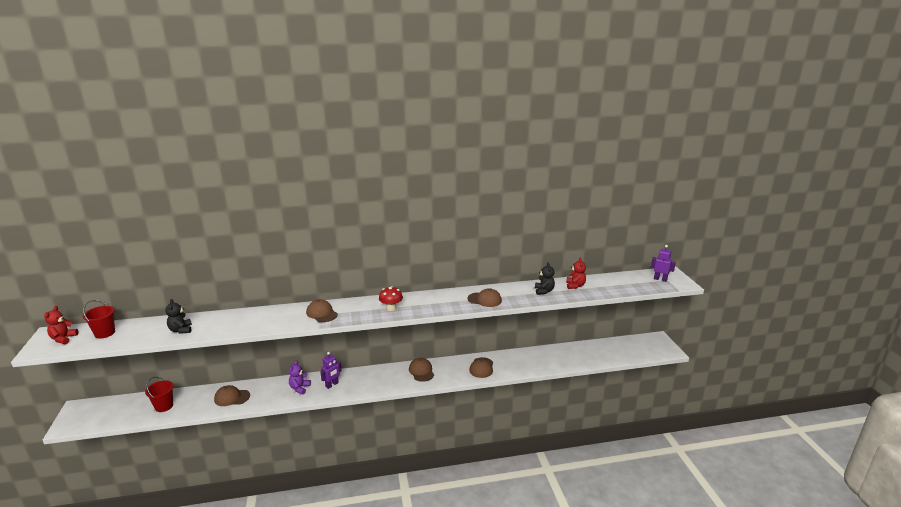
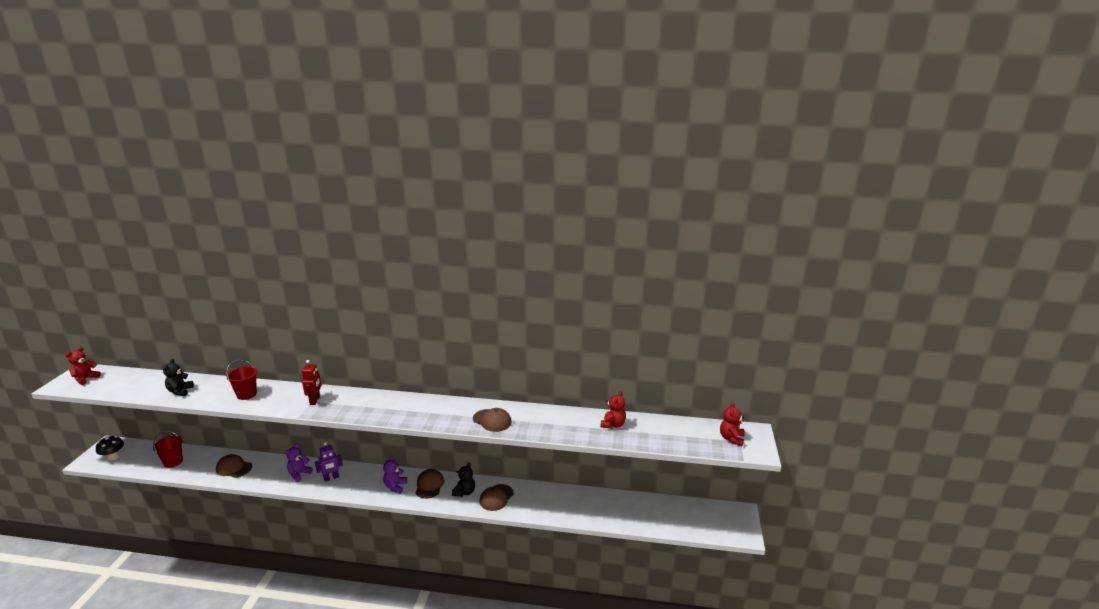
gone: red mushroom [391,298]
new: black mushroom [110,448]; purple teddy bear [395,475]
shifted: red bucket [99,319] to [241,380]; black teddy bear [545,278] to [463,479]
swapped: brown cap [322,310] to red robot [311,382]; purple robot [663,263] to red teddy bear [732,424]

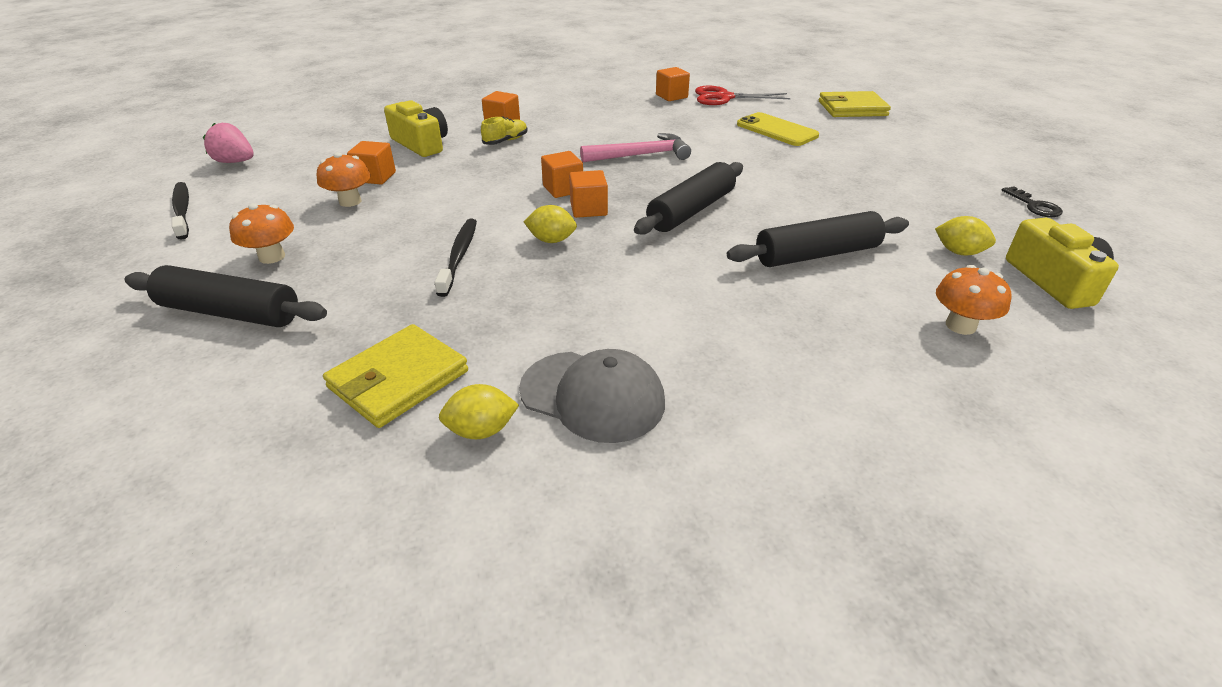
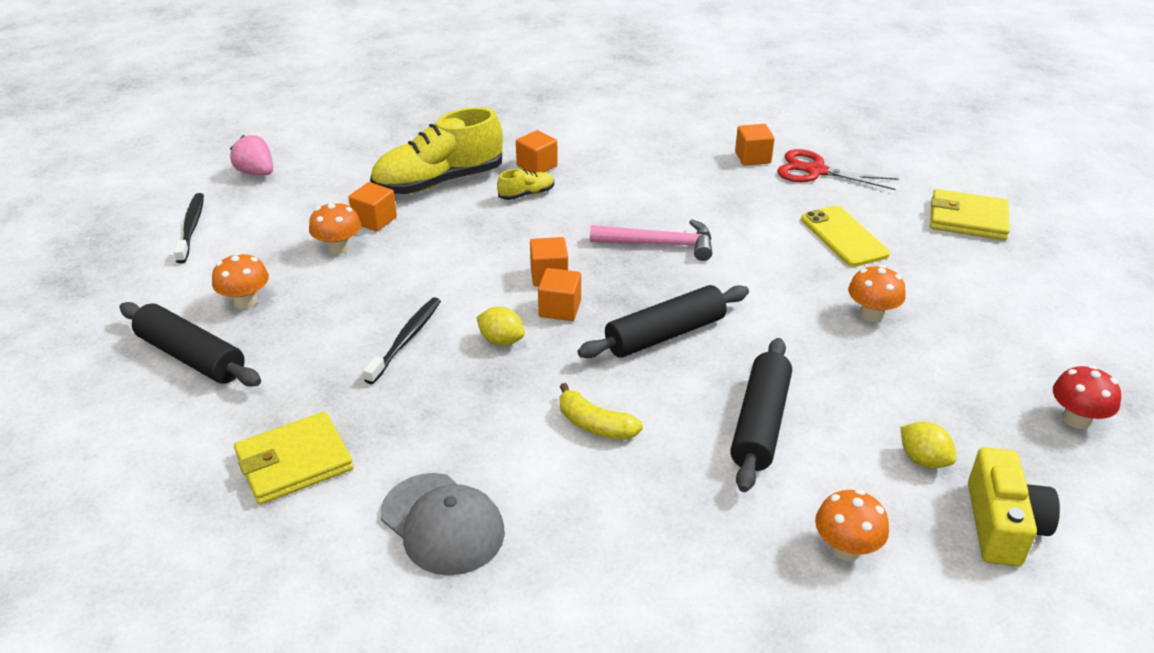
gone: yellow lemon [479,411]
new: yellow banana [601,411]; orange mushroom [877,293]
swapped: yellow camera [416,128] to yellow shoe [436,150]; black key [1032,201] to red mushroom [1087,397]
rotated: black rolling pin [818,239] = [761,415] 75 degrees counterclockwise

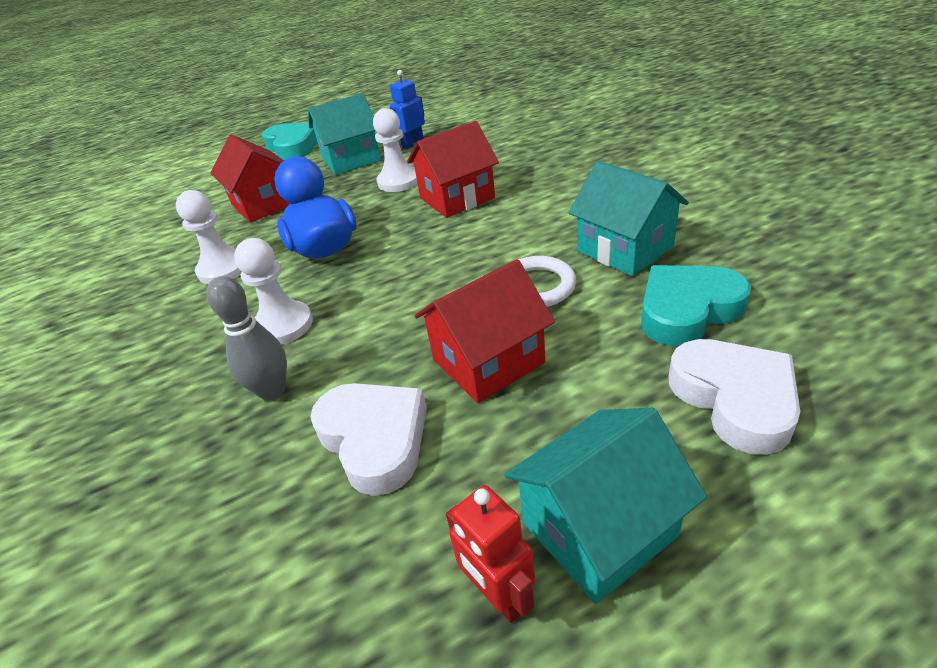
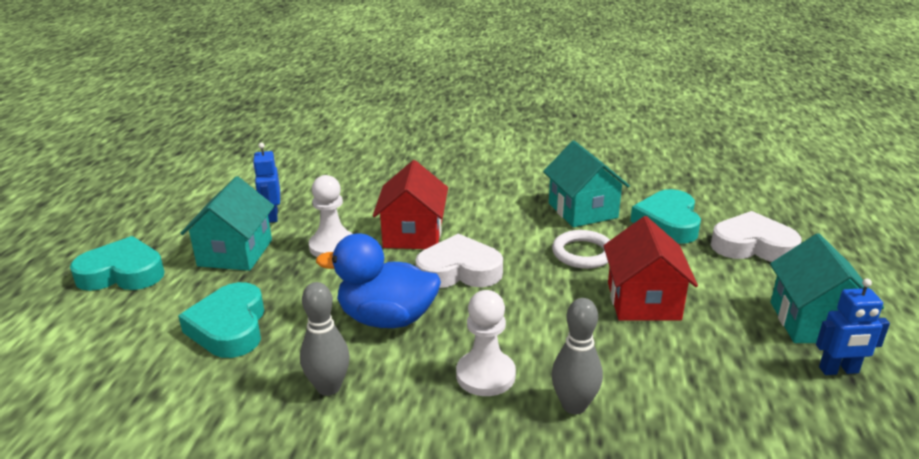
shifted: white heart [368,439] to [459,261]
swapped: white pawn [209,237] to grey bowling pin [325,339]; red house [250,178] to turquoise heart [221,320]
repainted: red robot [490,554] to blue robot [853,327]
rotated: turquoise house [628,218] = [586,184] 75 degrees clockwise

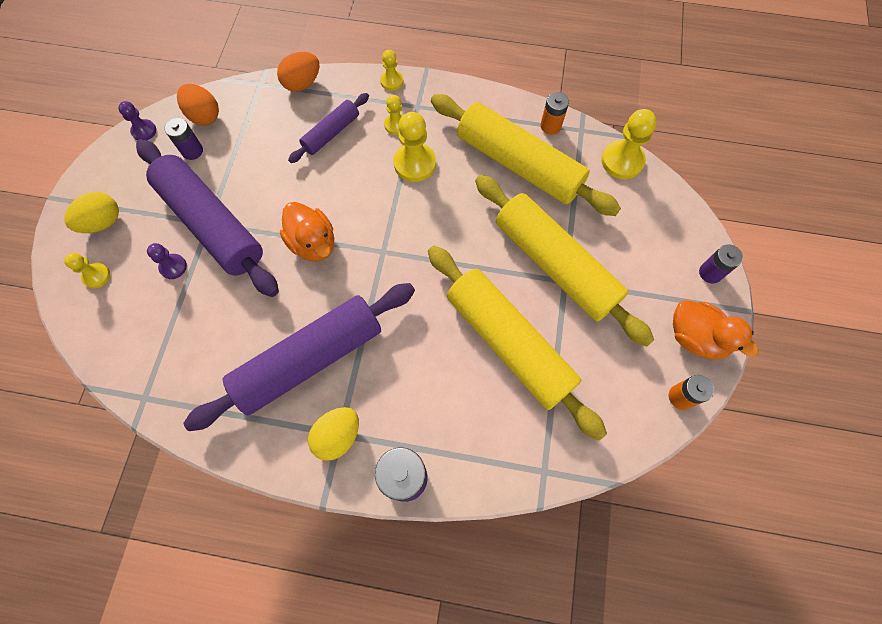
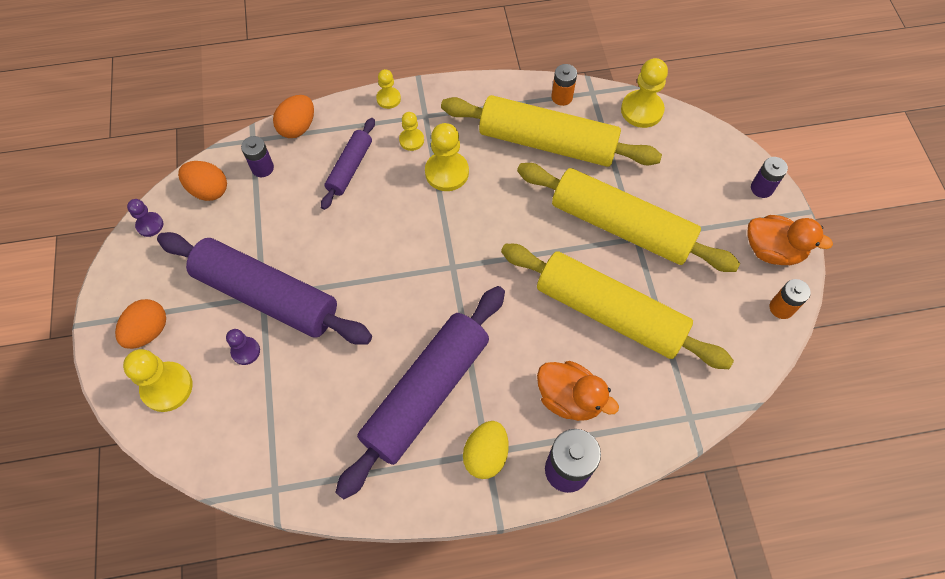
shifted: purple battery [184,139] to [257,156]; orange duck [307,232] to [578,391]
repainted: yellow egg [91,212] to orange egg [140,324]
scaled: yellow pawn [87,270] = [158,380] x1.73

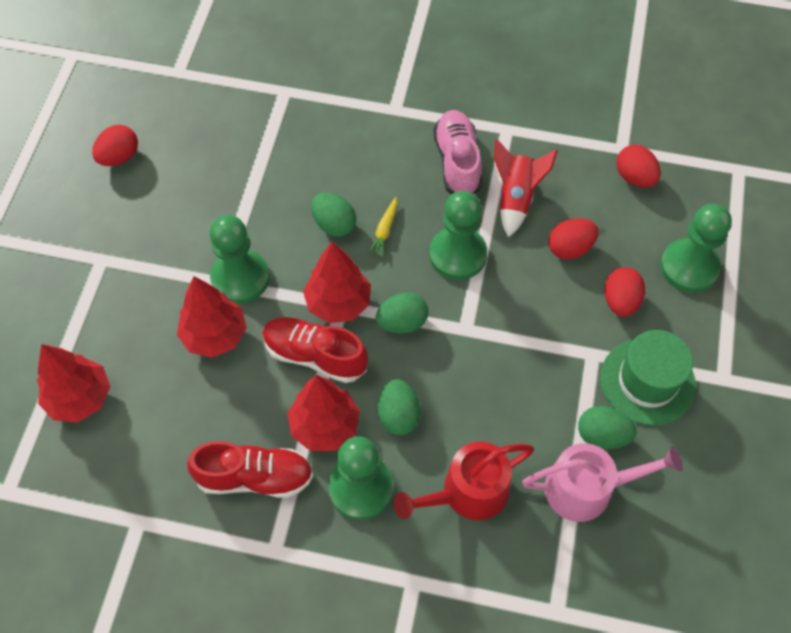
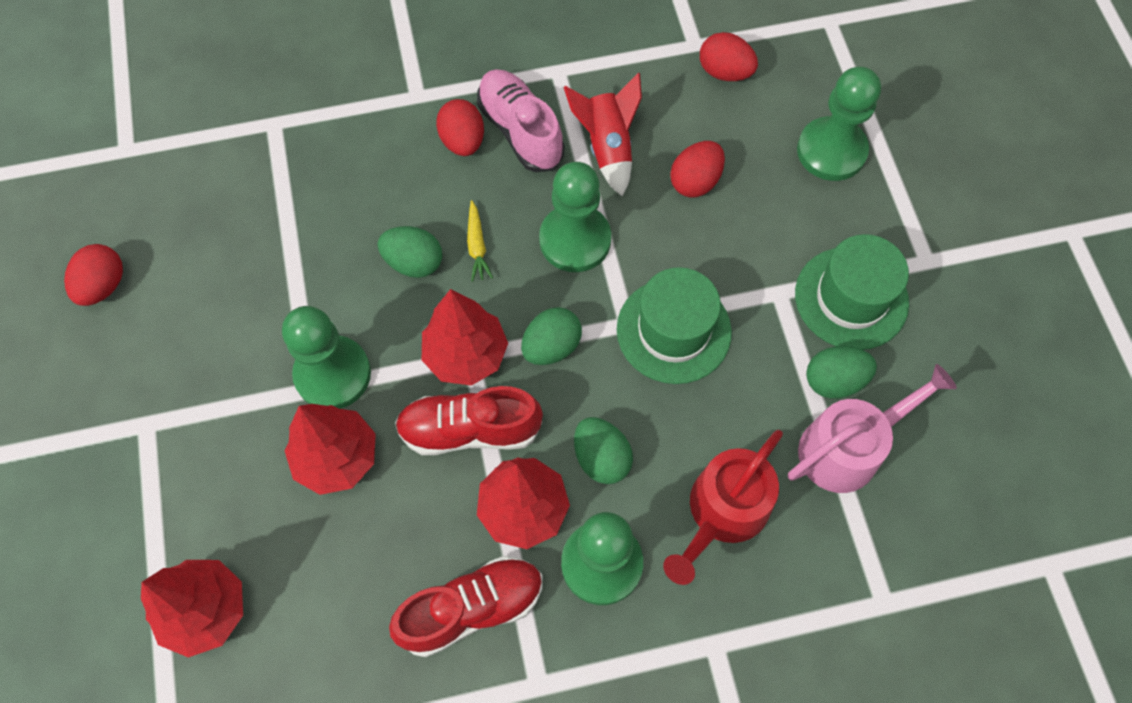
new: green hat [674,325]
shifted: red egg [624,291] to [460,127]

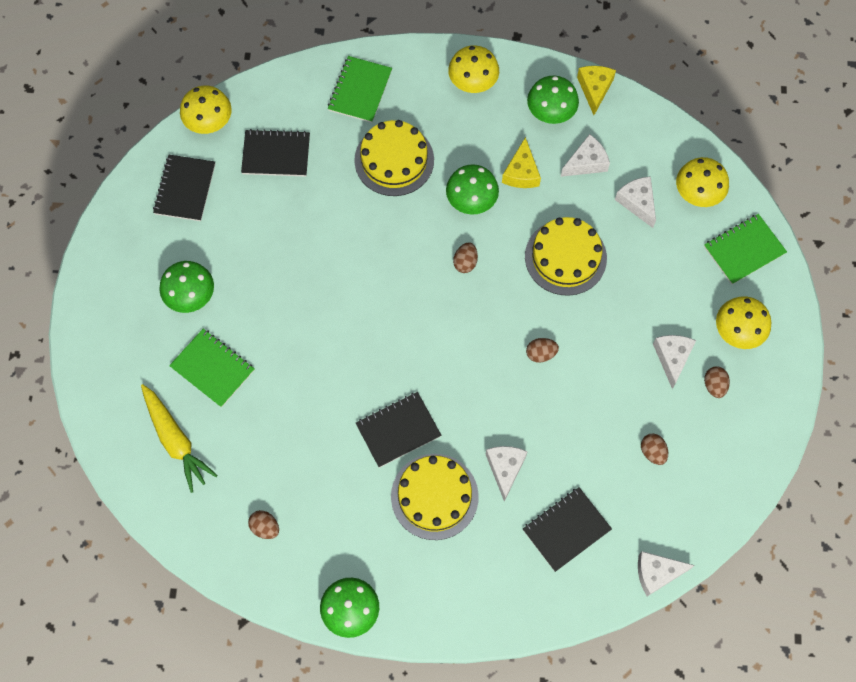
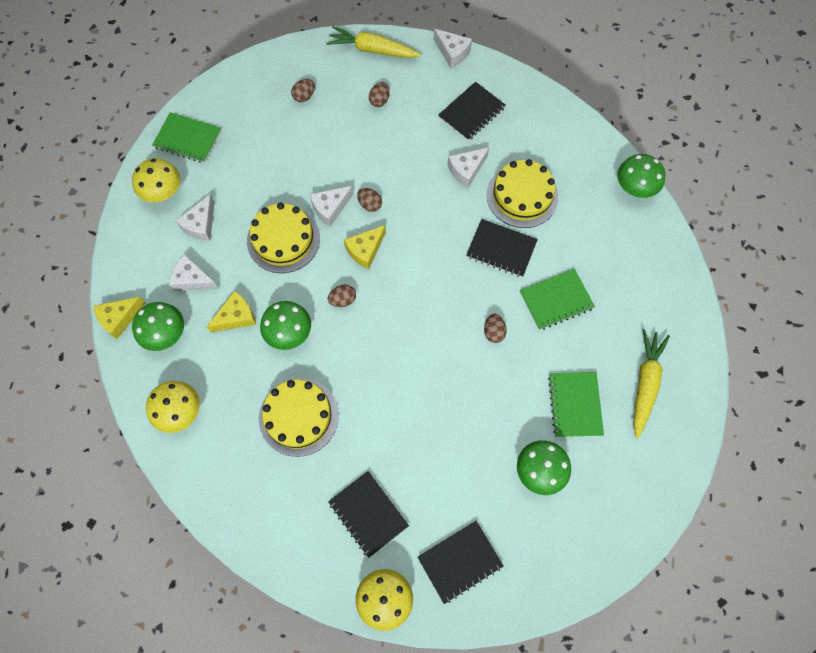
gone: yellow mushroom [743,322]
new: yellow carrot [373,42]; yellow cheese [365,247]
shifted: brown egg [263,524] to [495,328]; green notebook [360,89] to [557,299]; white cheese [674,362] to [331,206]
rotated: black notebook [567,529] = [472,111] 60 degrees counterclockwise

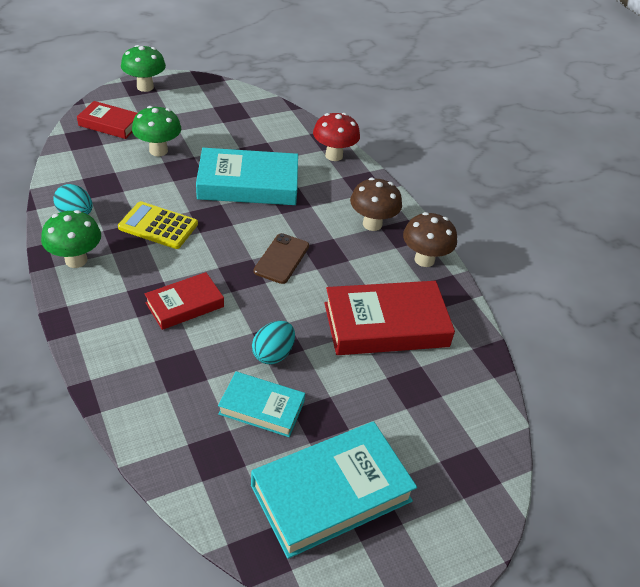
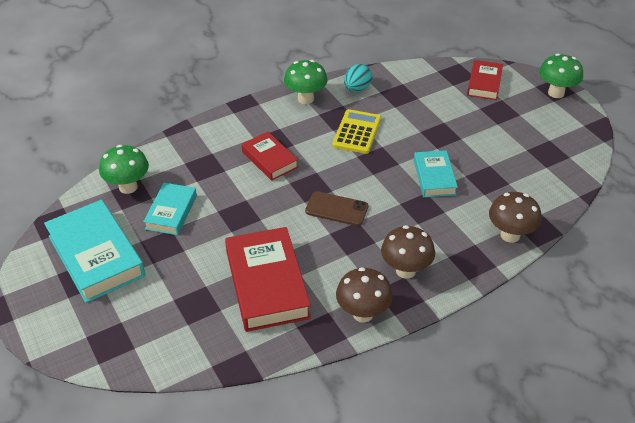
gone: turquoise egg [273,342]
shifted: green mushroom [156,131] to [124,169]
repainted: red mushroom [336,137] to brown mushroom [515,217]
scaled: turquoise book [247,176] = [436,173] x0.58

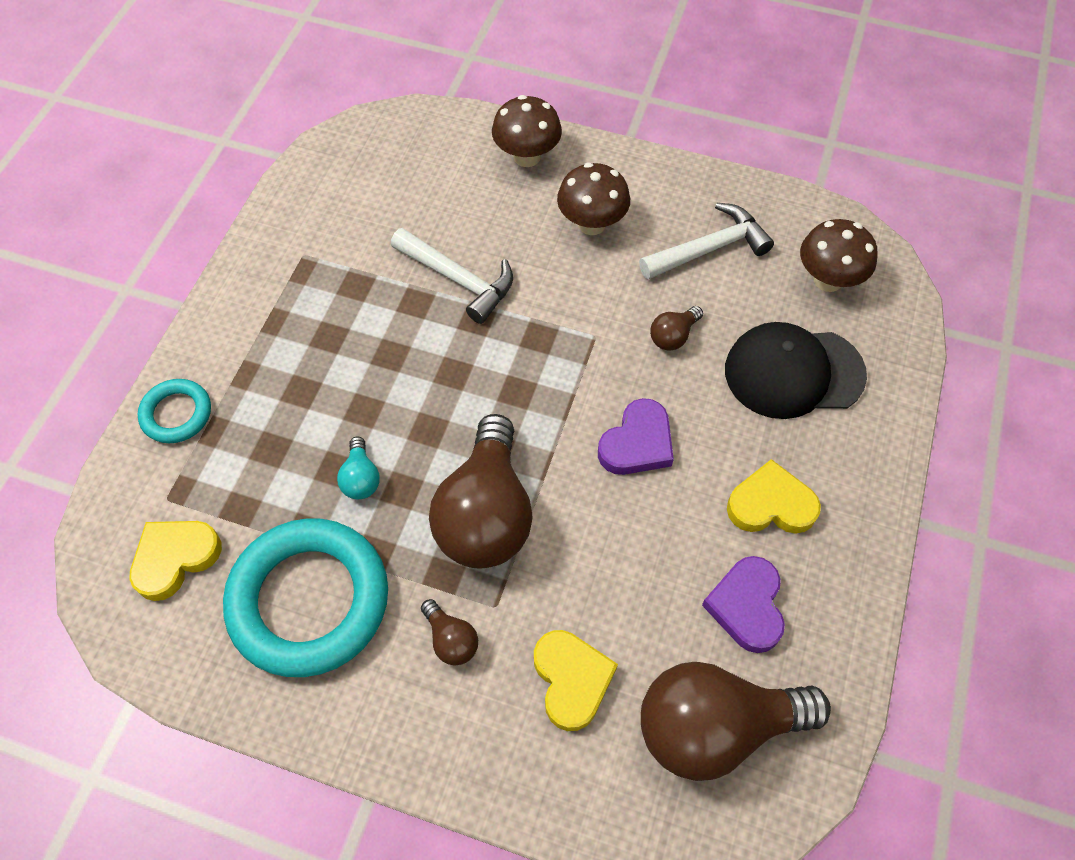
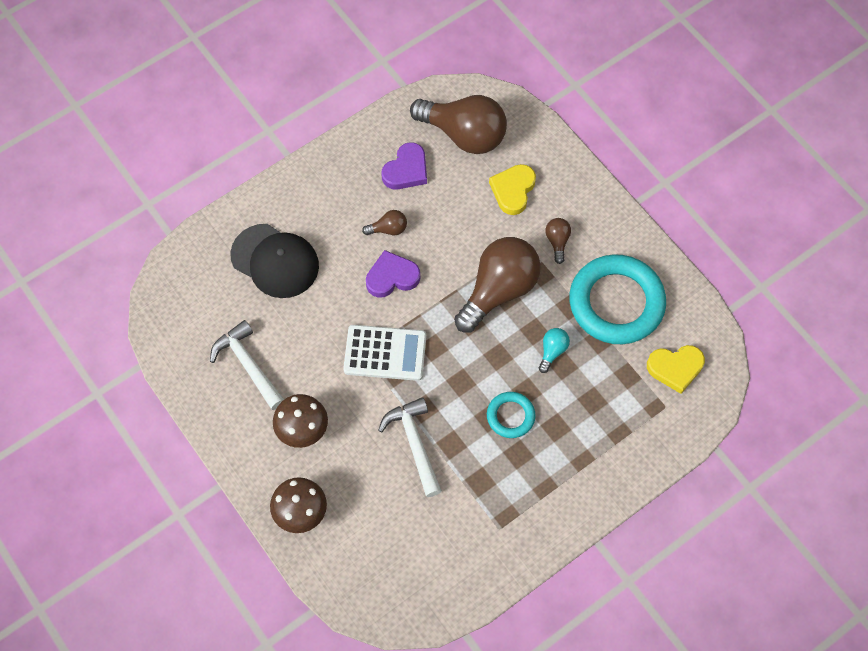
gone: yellow heart [774,496]; brown mushroom [839,255]
new: white calculator [384,353]
shifted: turquoise ring [174,411] to [511,415]; brown light bulb [676,328] to [384,222]
rotated: white hammer [706,241] = [247,365] 45 degrees clockwise

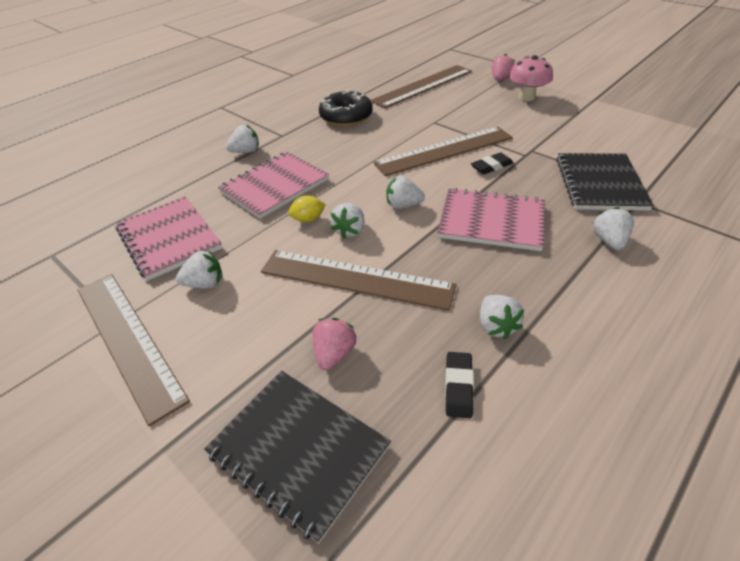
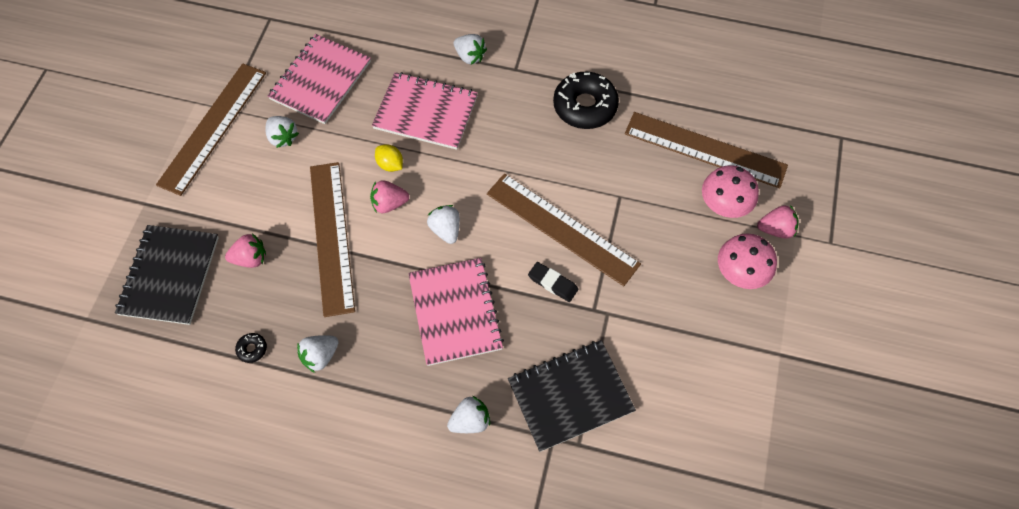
new: pink mushroom [730,191]
swapped: black eraser [459,385] to black donut [251,348]
repainted: white strawberry [347,221] to pink strawberry [389,196]

